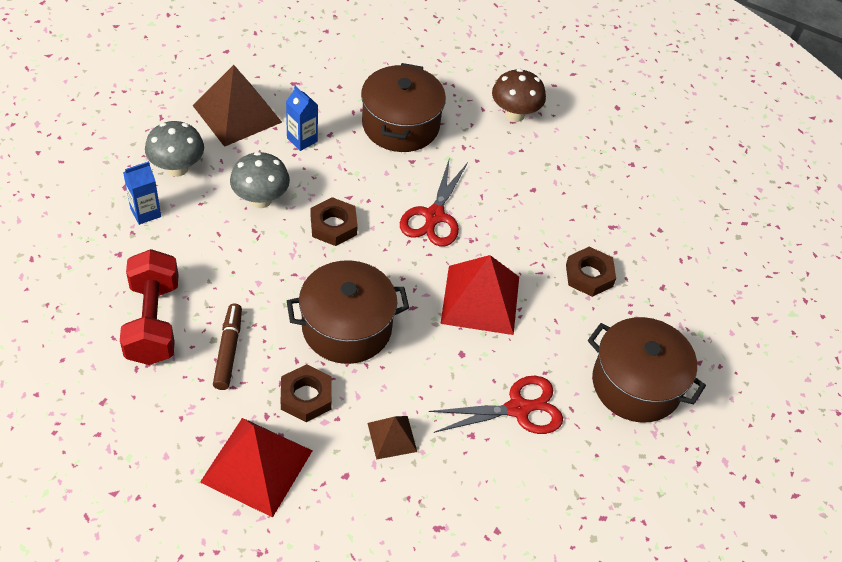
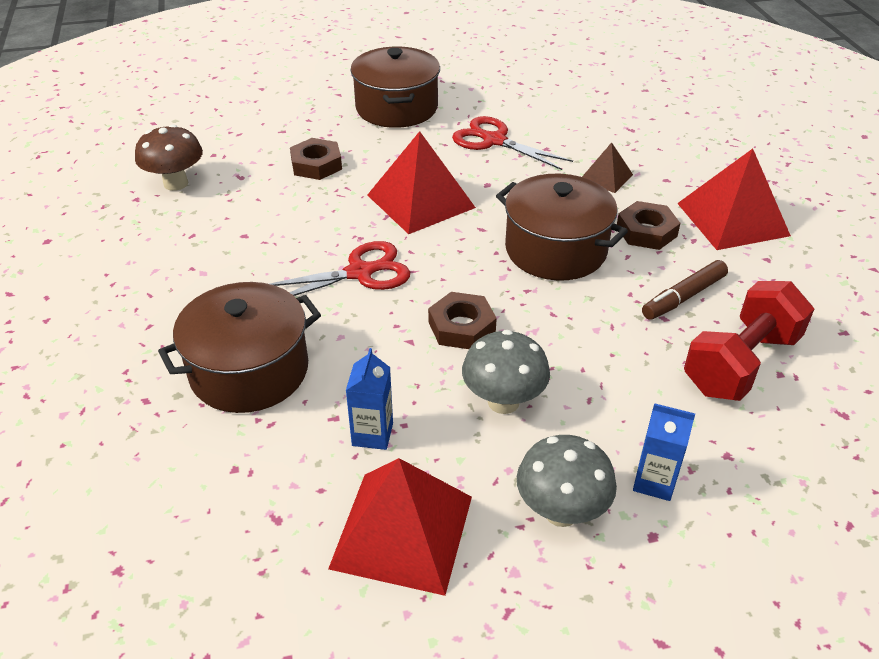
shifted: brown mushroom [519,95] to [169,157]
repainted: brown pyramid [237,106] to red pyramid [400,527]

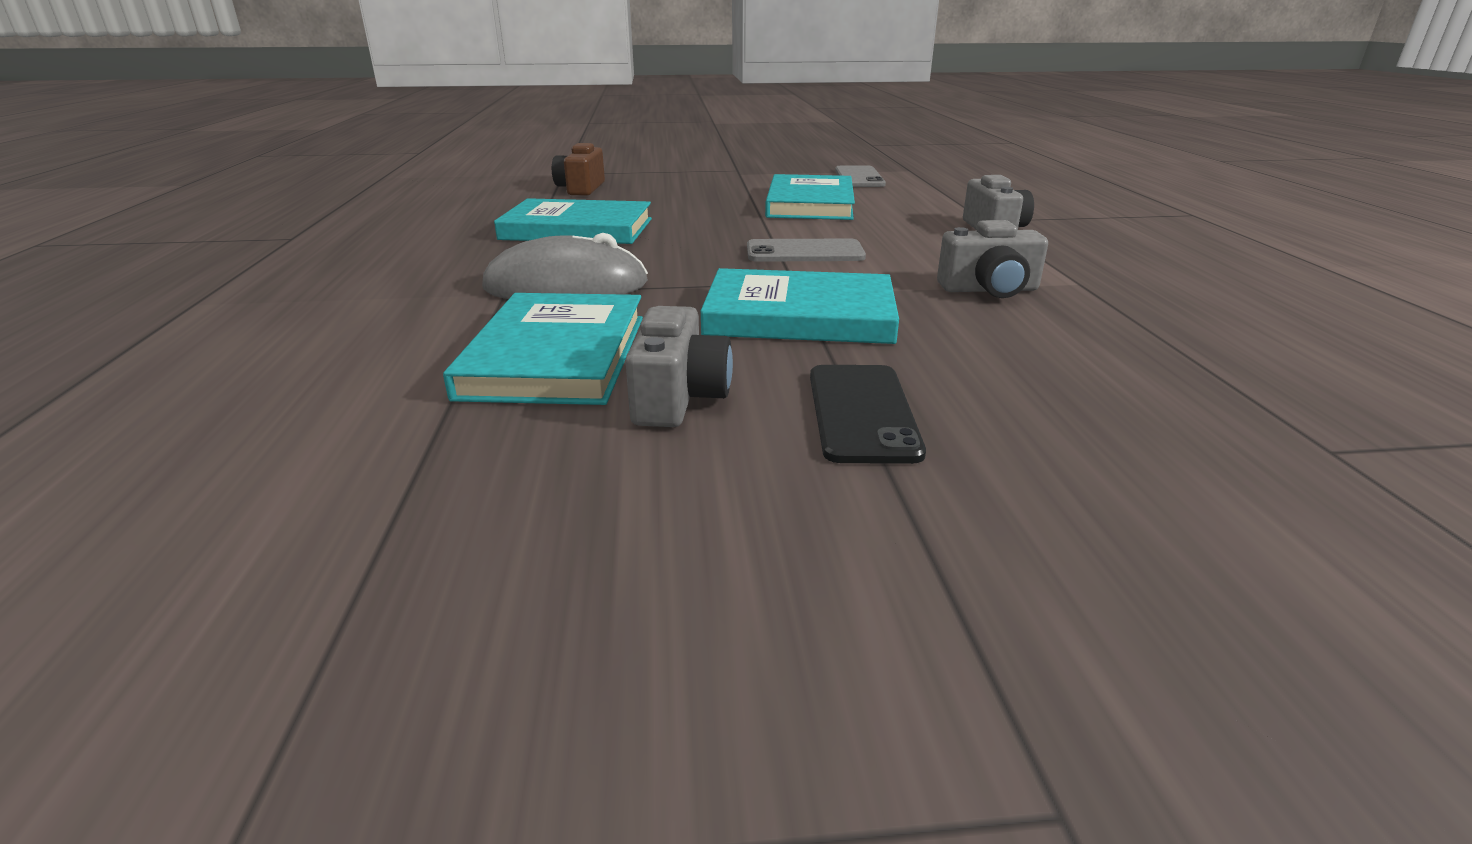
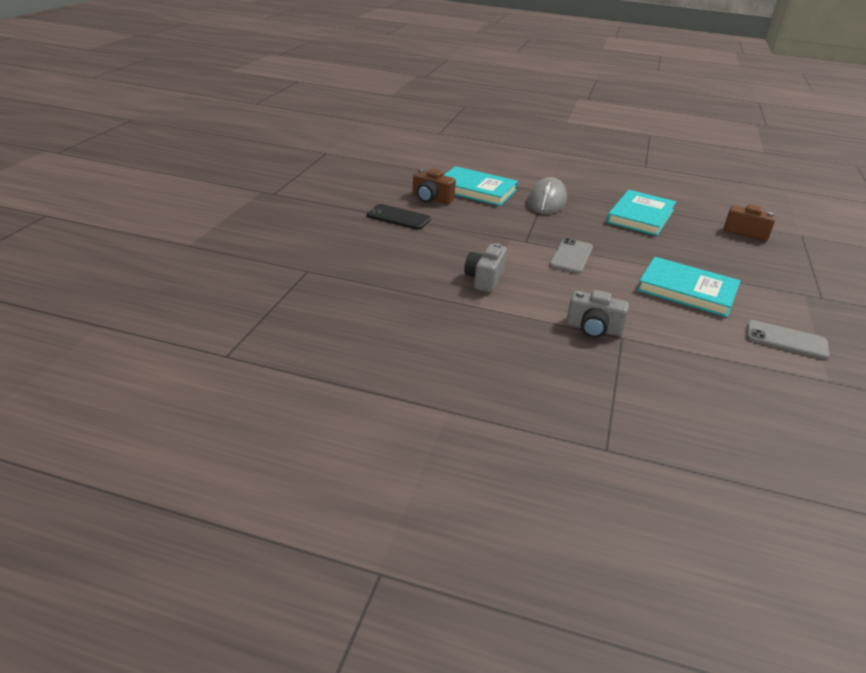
gone: turquoise book [800,306]
repainted: grey camera [679,366] to brown camera [434,186]

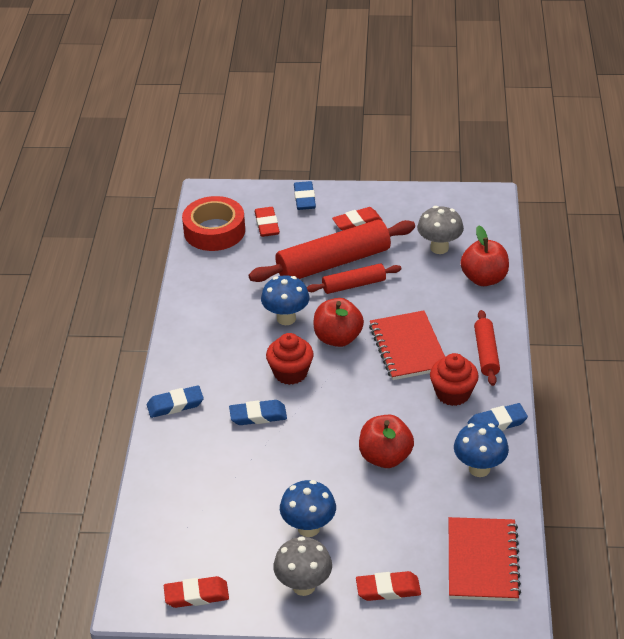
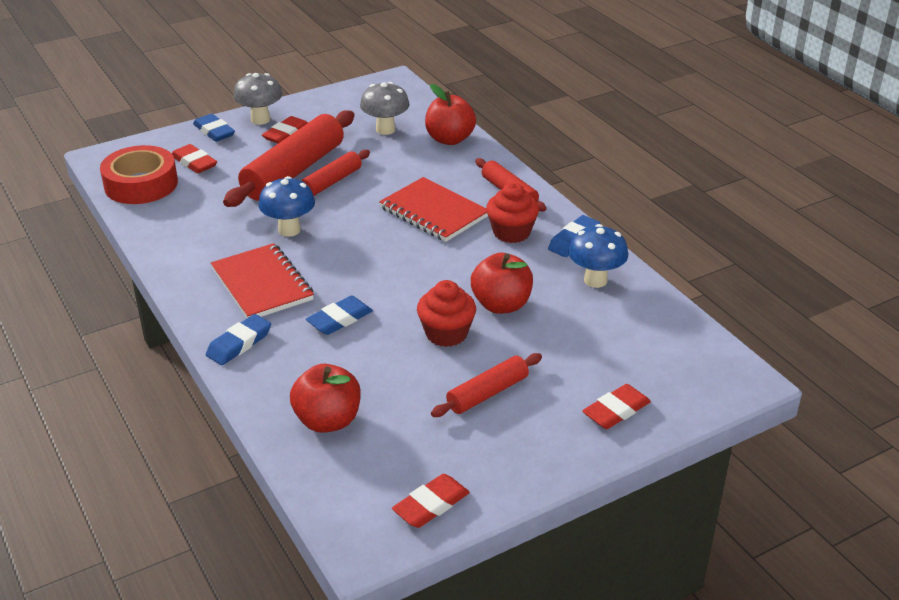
shifted: red cupcake [290,359] to [446,313]; grey mushroom [302,566] to [257,99]; red apple [339,322] to [325,398]; red notebook [485,559] to [262,280]
swapped: blue mushroom [308,508] to red rolling pin [486,385]

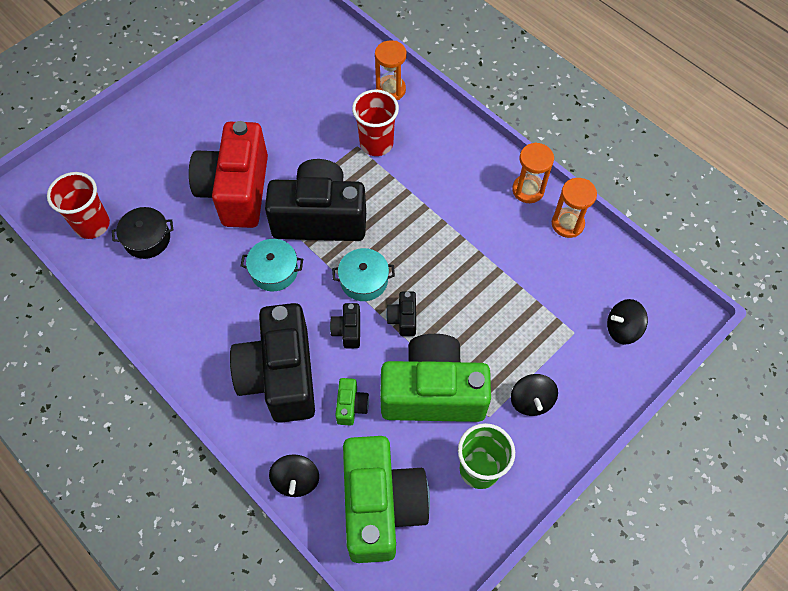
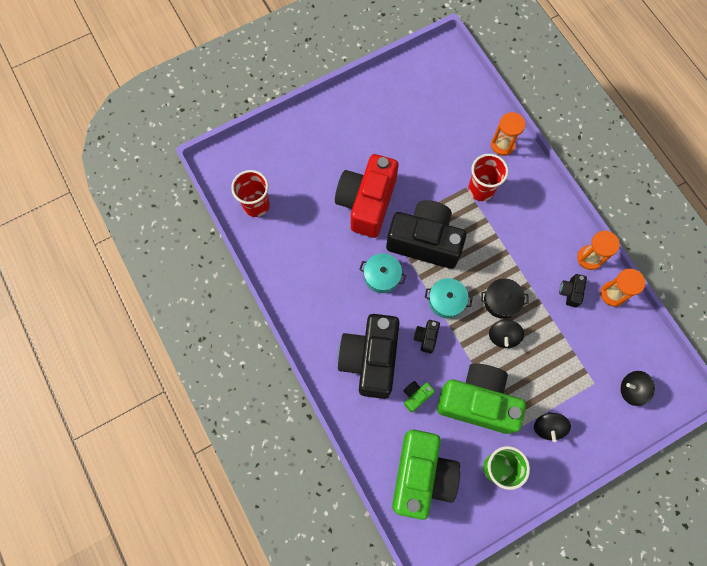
shifted: black pot [142,233] to [505,298]; black spinning top [294,475] to [506,334]; black camera [401,313] to [573,290]
rotated: green camera [352,402] = [419,397] 150 degrees counterclockwise

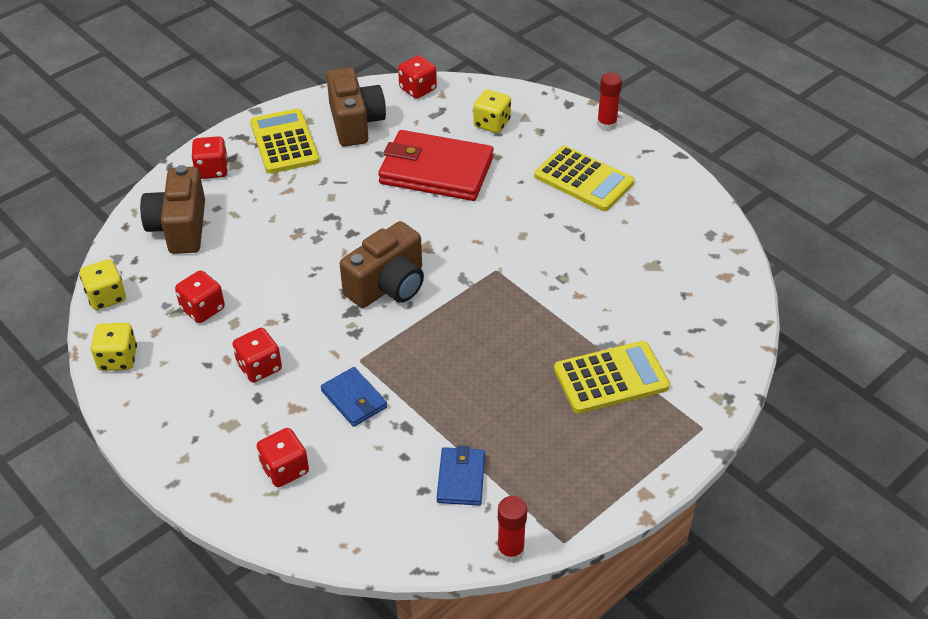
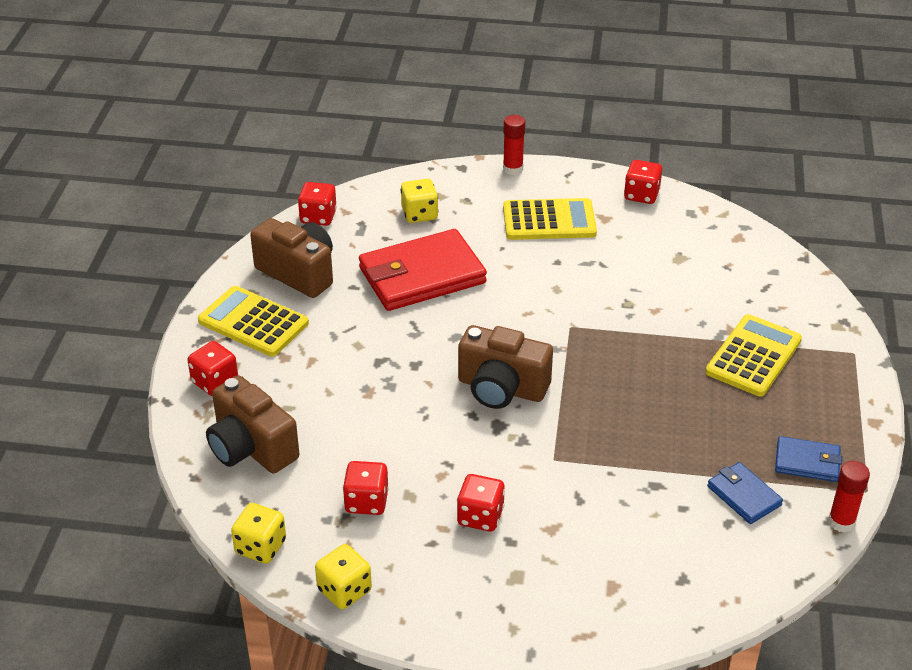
shifted: red dice [283,457] to [643,182]; blue wallet [354,397] to [808,459]
rotated: brown camera [382,264] = [505,367] 105 degrees clockwise

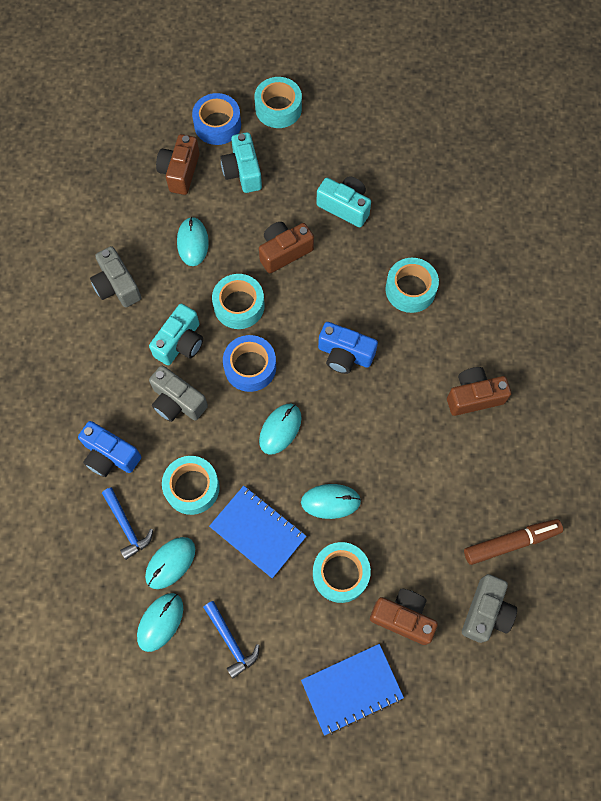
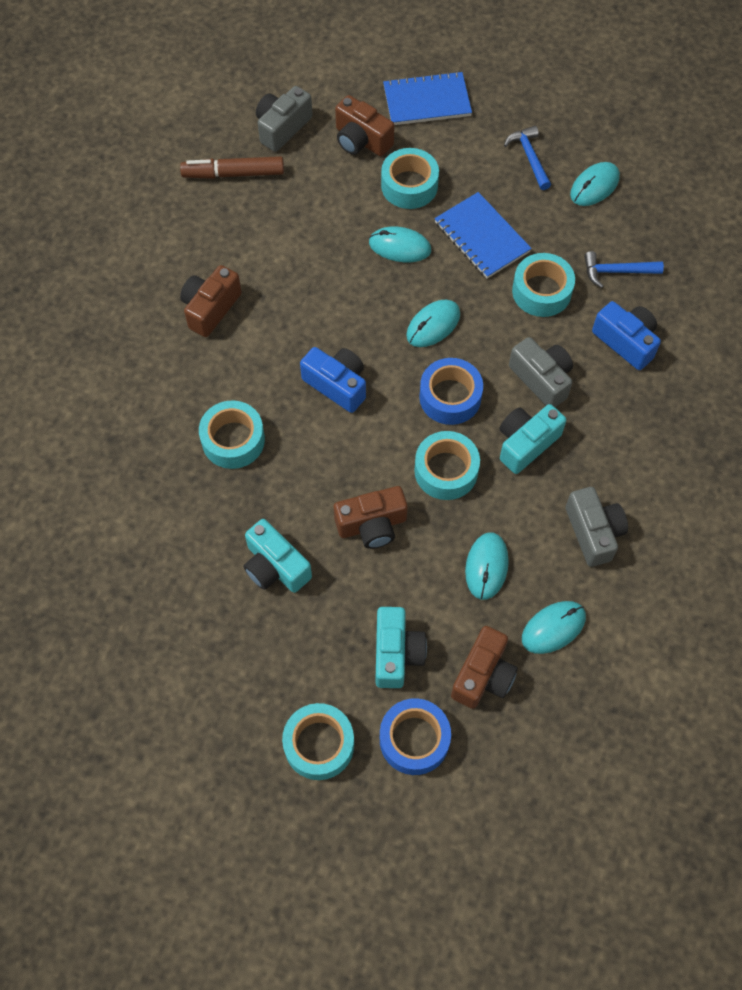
shifted: turquoise mouse [170,563] to [554,627]
rotated: blue hammer [127,524] = [624,269] 75 degrees counterclockwise; brown camera [479,391] = [211,301] 120 degrees clockwise

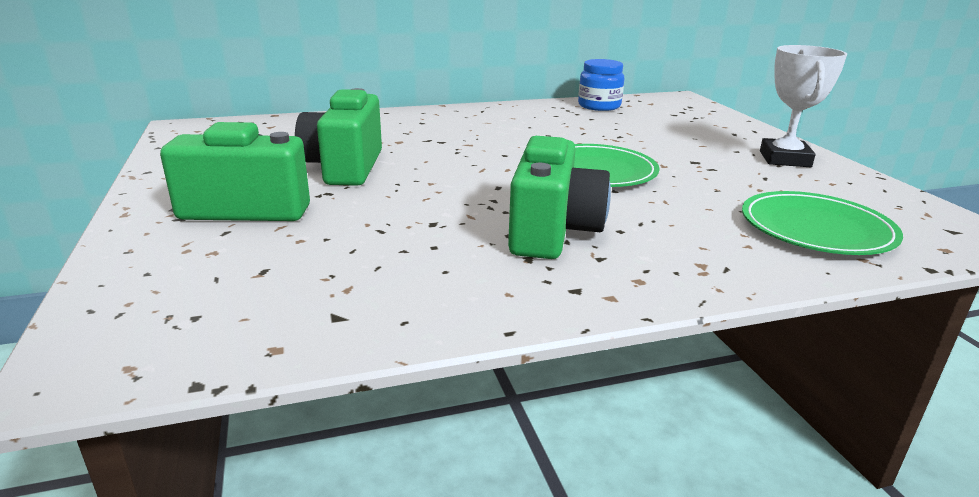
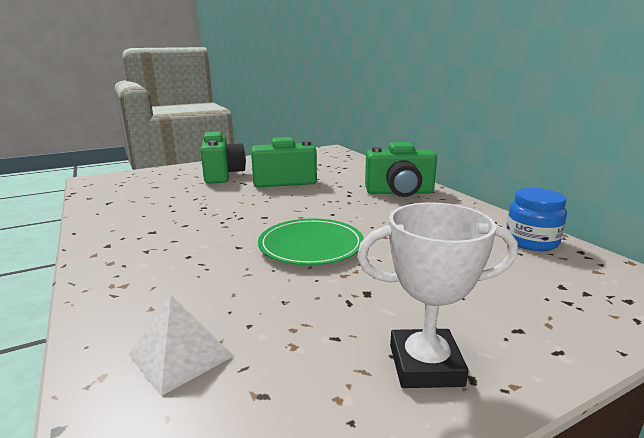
shifted: green camera [559,197] to [401,169]
swapped: green plate [822,223] to white pyramid [181,345]

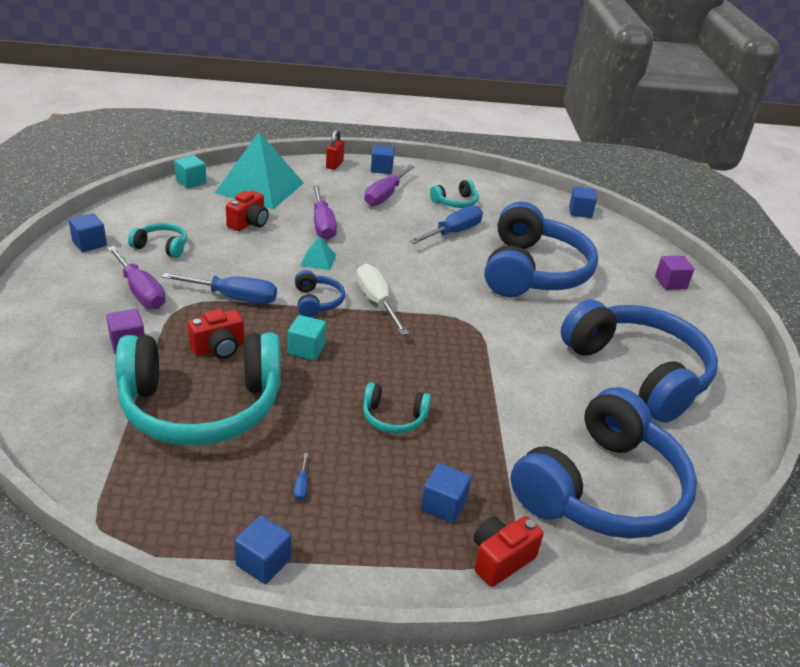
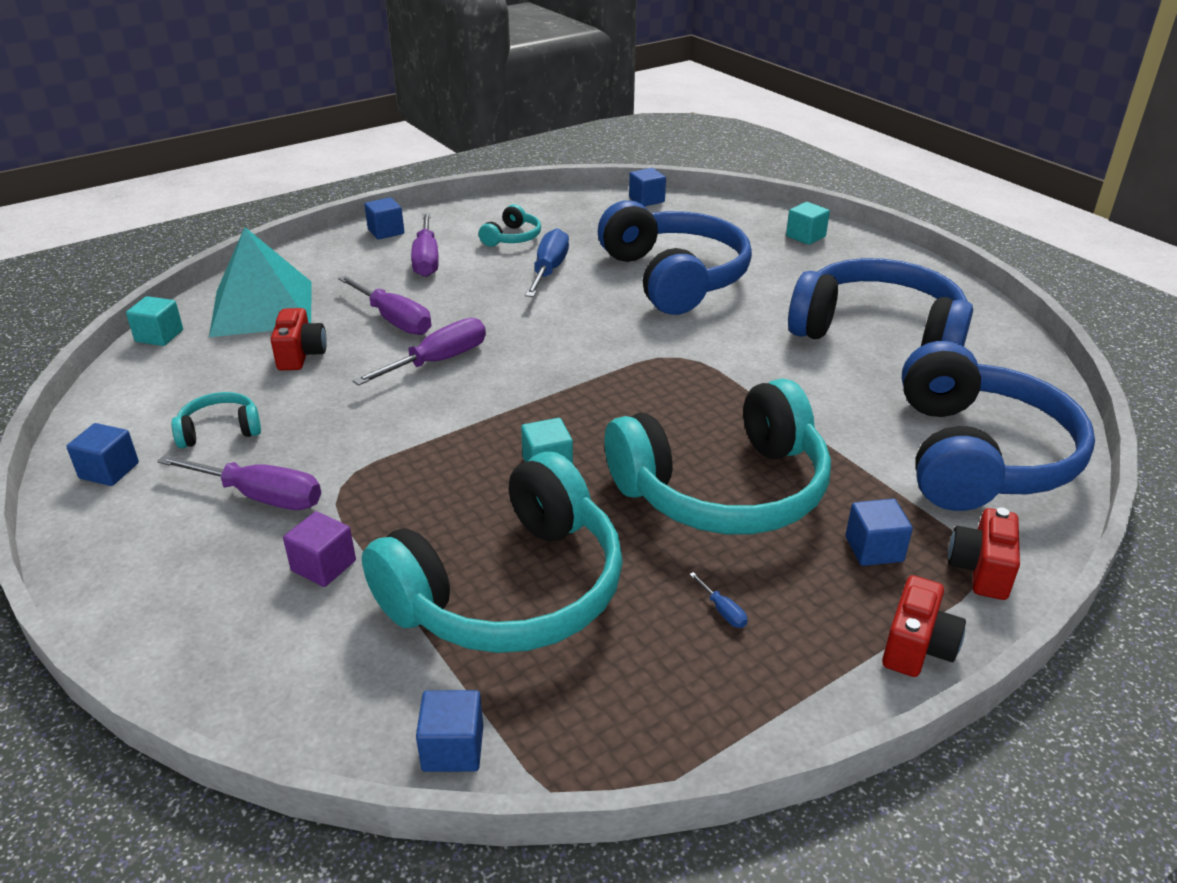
gone: blue screwdriver [219,288]; blue headphones [320,293]; red padlock [335,149]; white screwdriver [382,299]
shifted: red camera [216,334] to [924,626]; blue cube [262,549] to [449,731]
swapped: turquoise pyramid [318,253] to purple screwdriver [419,352]
repainted: purple cube [674,273] to turquoise cube [808,223]
scaled: turquoise headphones [397,408] = [718,456] x2.37

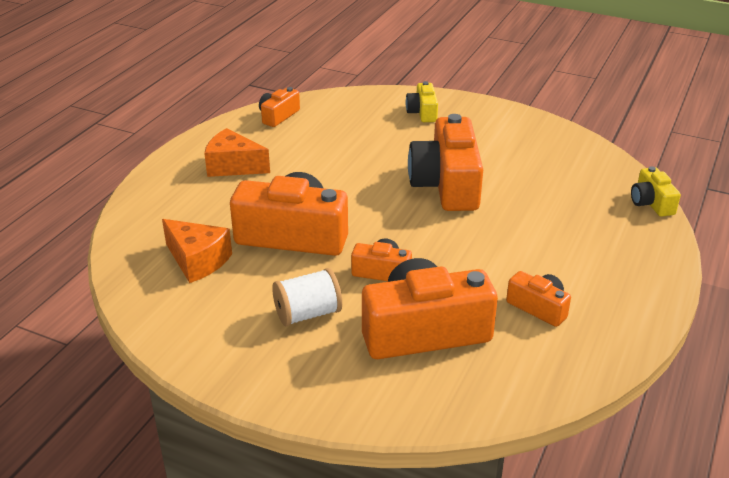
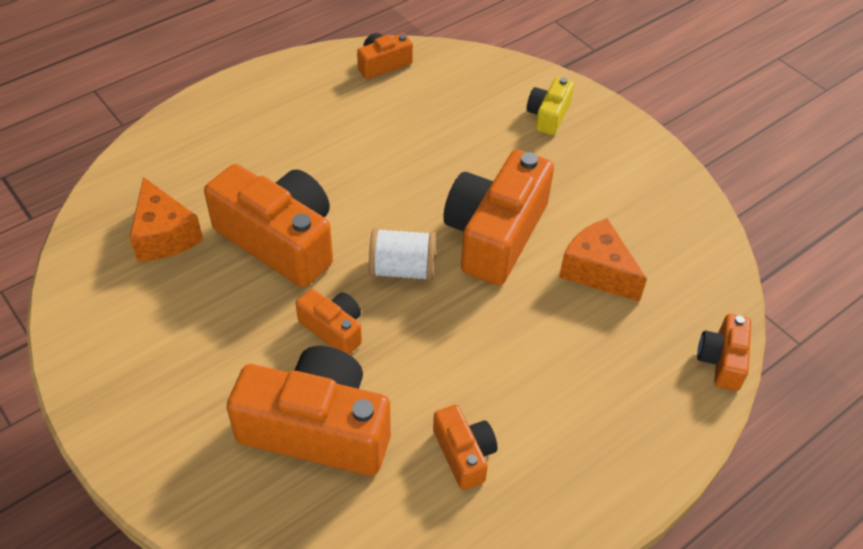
shifted: orange cheese [237,152] to [603,260]; white spool [307,297] to [402,254]
repainted: yellow camera [656,191] to orange camera [724,352]

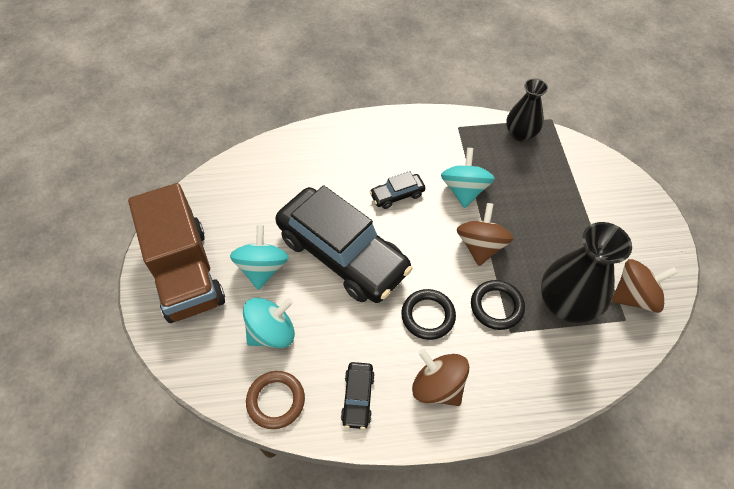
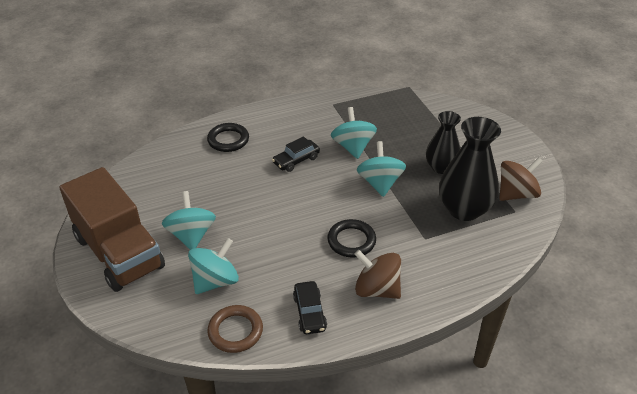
gone: black car [344,244]
shifted: black ring [498,305] to [228,137]; black vase [527,110] to [443,142]
repainted: brown spinning top [485,234] to turquoise spinning top [381,169]

